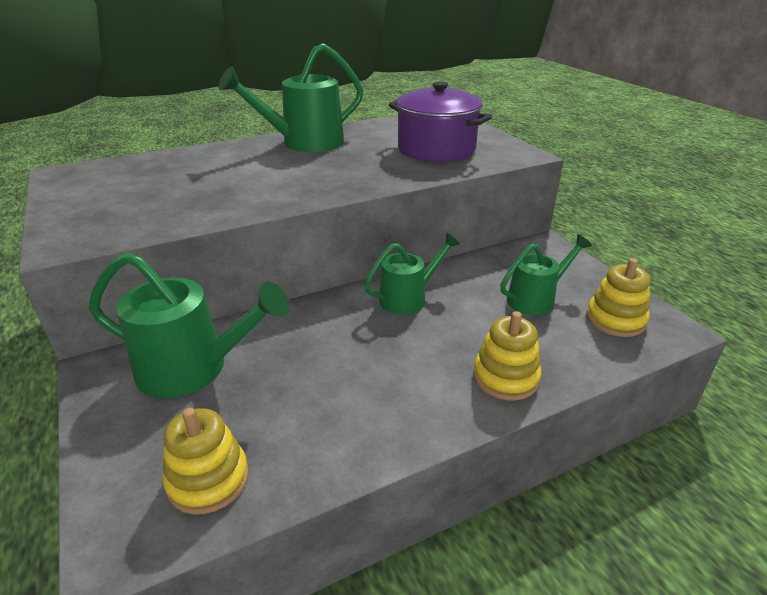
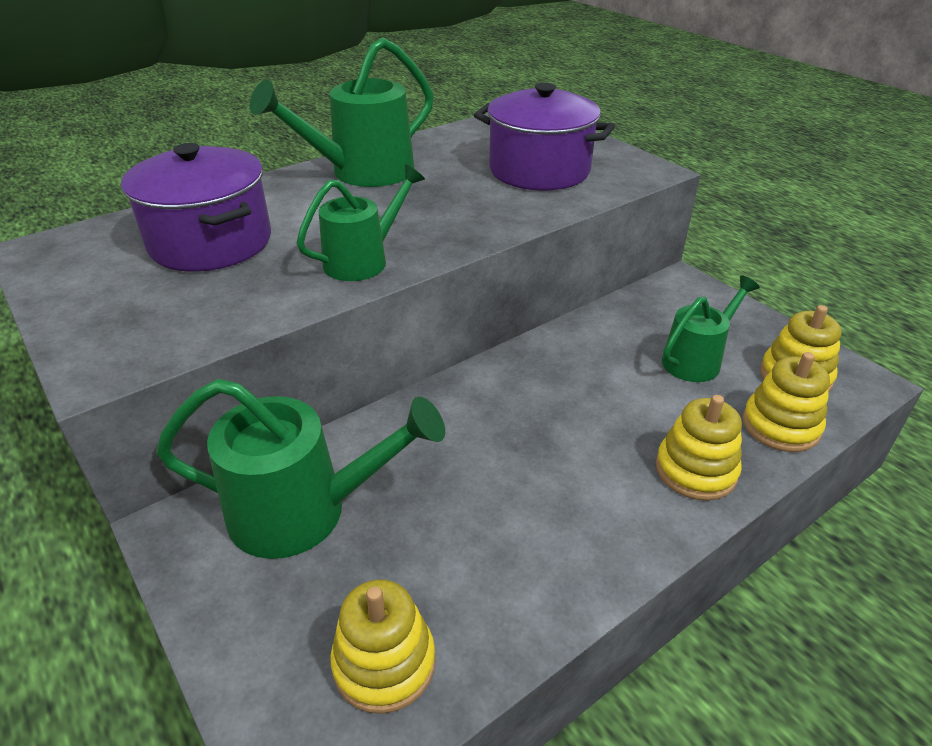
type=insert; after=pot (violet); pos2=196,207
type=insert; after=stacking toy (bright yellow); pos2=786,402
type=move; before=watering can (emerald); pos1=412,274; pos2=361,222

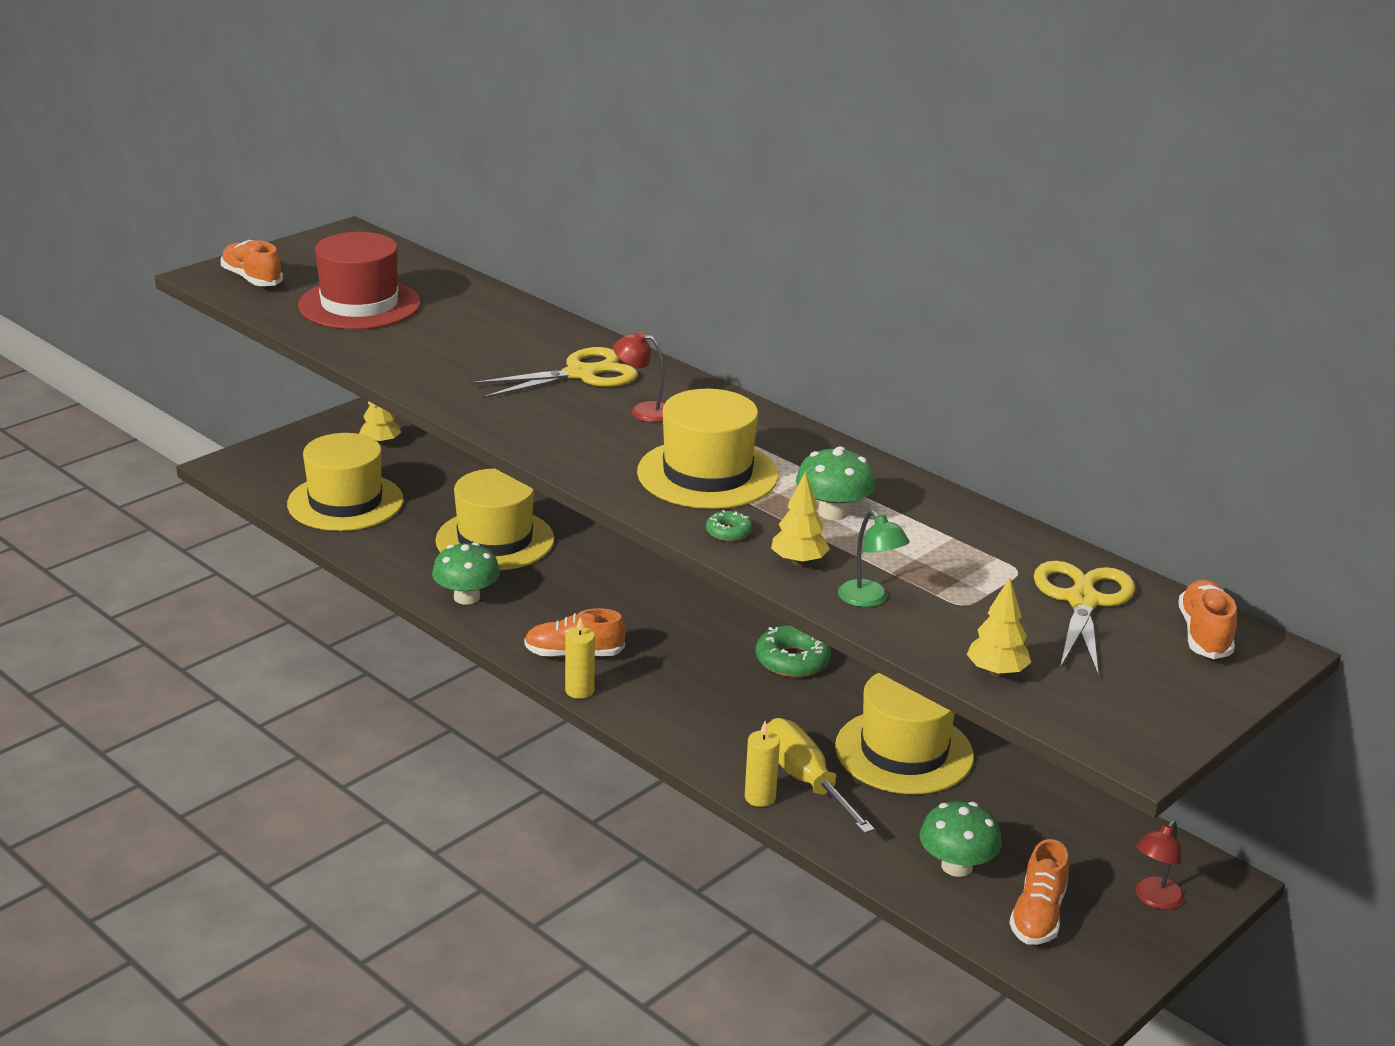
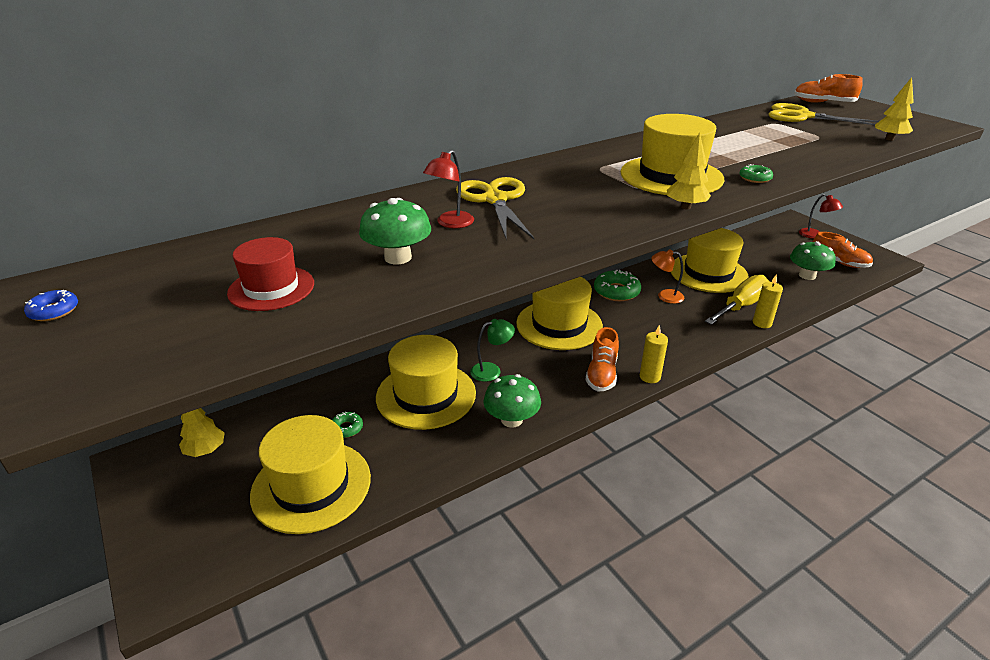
type=delete; before=sneaker (orange); pos1=252,263
type=insert; after=glazed donut (blue); pos2=51,305
type=insert; after=glazed donut (emerald); pos2=347,424
type=insert; after=hat (bright yellow); pos2=559,313
type=insert; after=desk lamp (orange); pos2=667,276
type=move; before=desk lamp (crimson); pos1=639,376; pos2=448,189
type=move; before=tree (bright yellow); pos1=800,519; pos2=689,170
type=move; before=toadstool (emerald); pos1=835,483; pos2=395,231
type=move; before=desk lamp (emerald); pos1=874,558; pos2=492,350
type=rotate; before=flat screwdriver (bright yellow); pos1=821,776; pos2=737,300; turn=150
type=resize; before=hat (crimson); pos1=359,281; pos2=270,274; scale=0.6

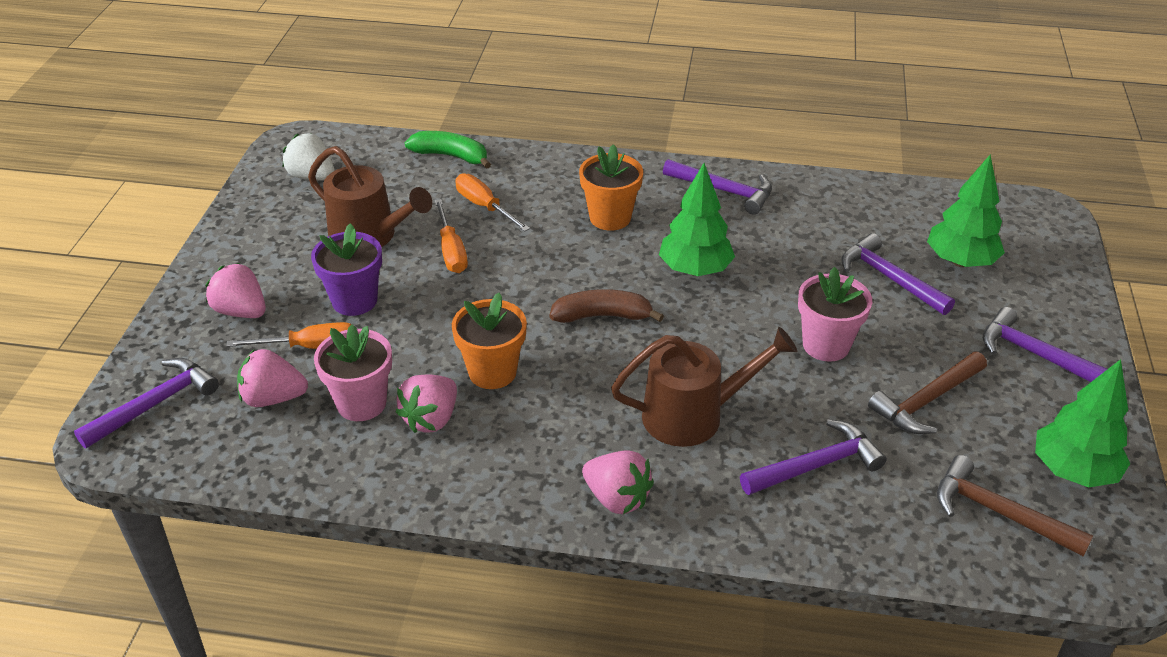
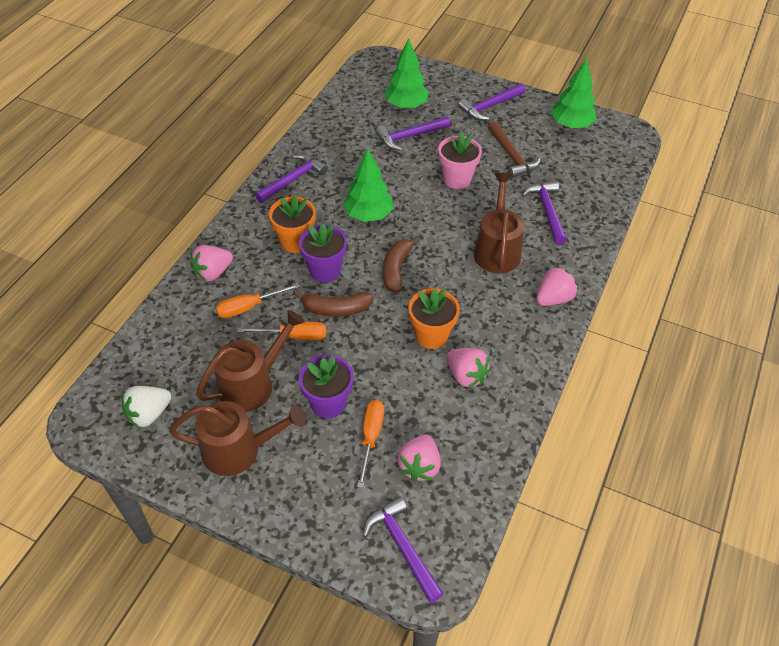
type=delete; before=plant pot (rose-pink); pos1=353,373
type=delete; before=banana (emerald); pos1=448,150
type=delete; before=hammer (russet); pos1=1015,505
type=insert; after=watering can (russet); pos2=237,438
type=insert; after=banana (russet); pos2=334,304
type=insert; after=plant pot (violet); pos2=323,252
type=move; before=berry (rose-pink); pos1=235,290; pos2=211,263

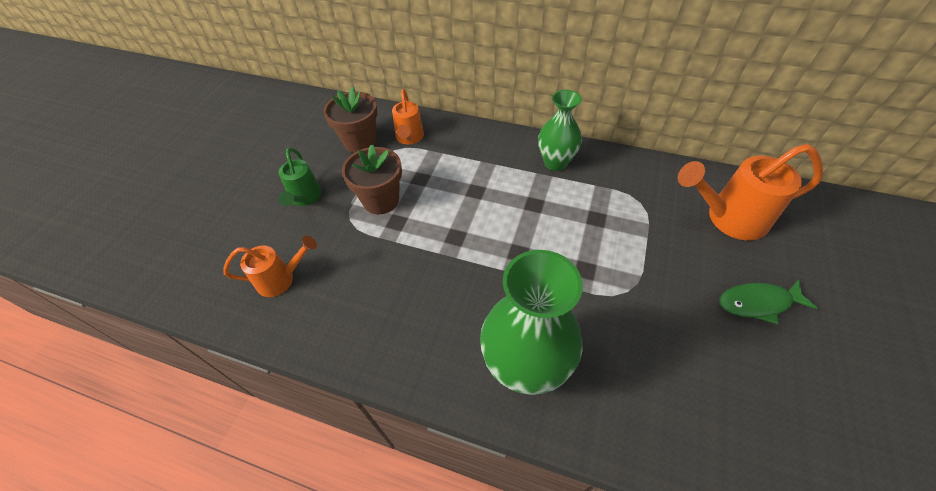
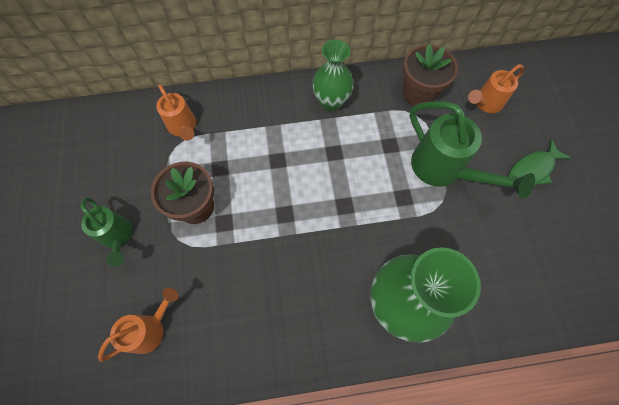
type=insert; after=watering can (emerald); pos2=472,150
type=move; before=plant pot (russet); pos1=350,120; pos2=430,75
type=resize; before=watering can (orange); pos1=750,192; pos2=496,88; scale=0.61

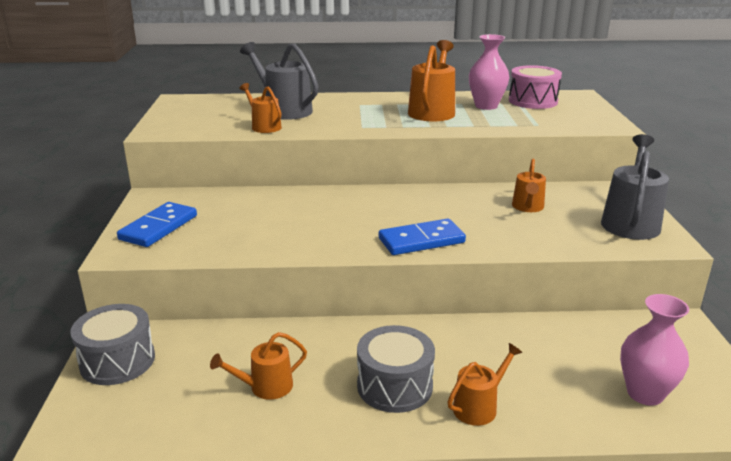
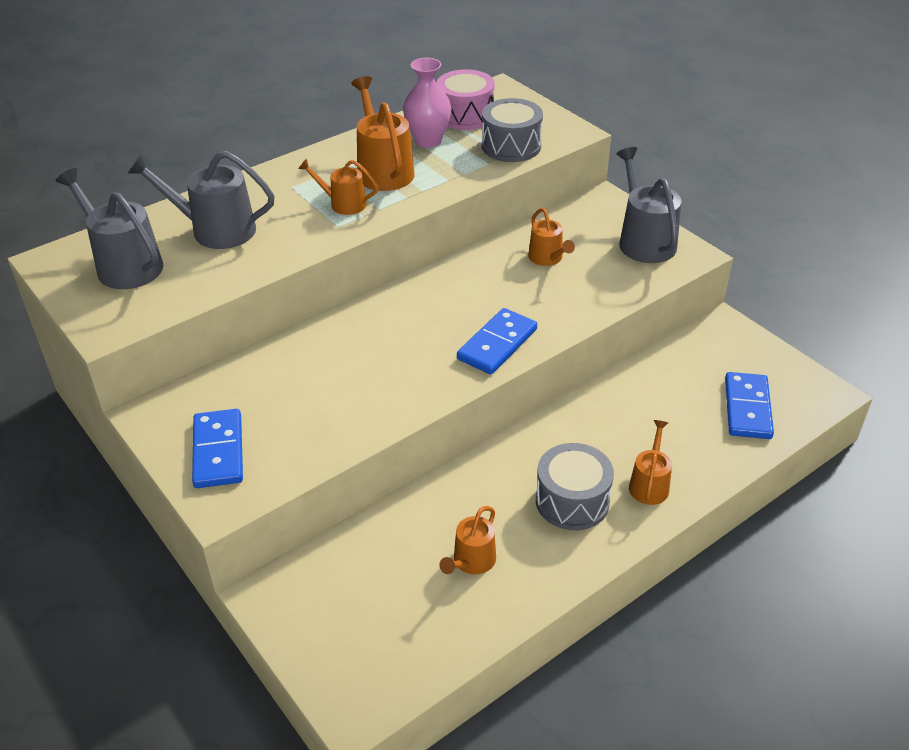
type=insert; after=watering can (ash-grey); pos2=109,228
type=move; before=snare drum (ash-grey); pos1=112,344; pos2=512,130
type=move; before=watering can (orange); pos1=260,108; pos2=338,187
type=replace; before=flower vase (rose-pink); after=domino tile (blue); pos1=654,350; pos2=749,405

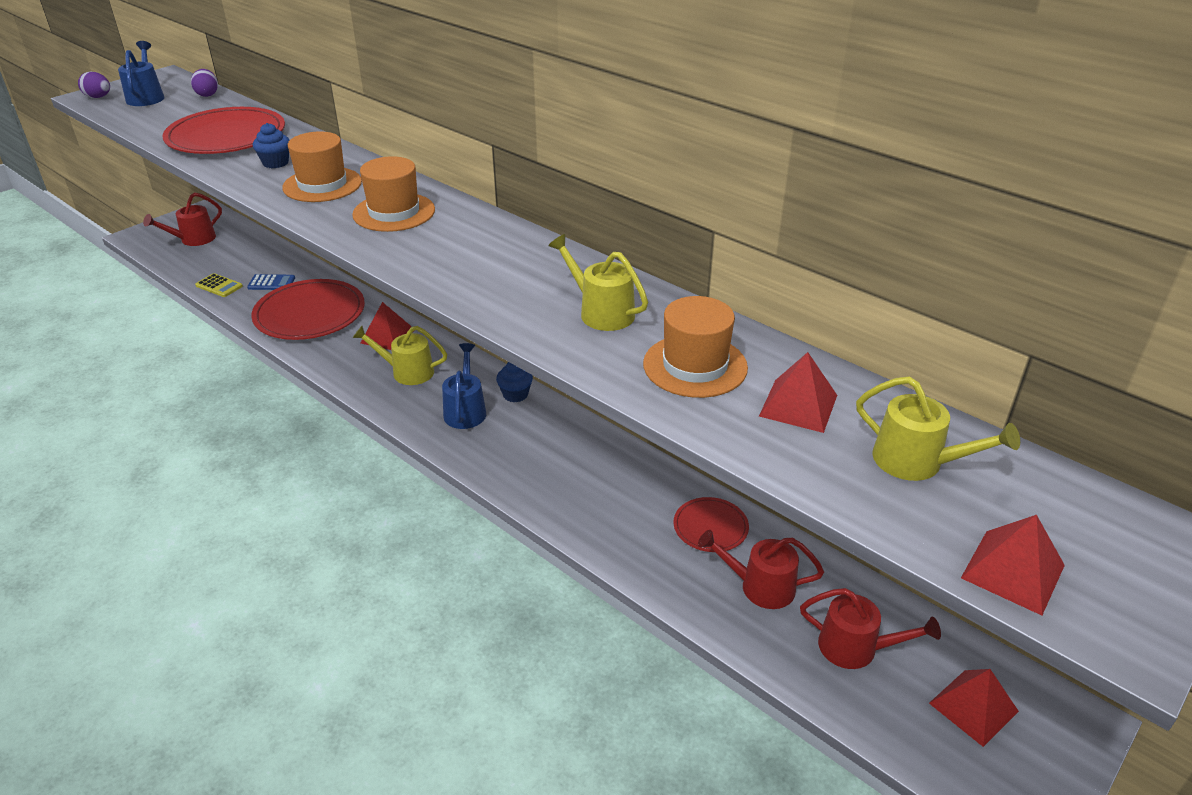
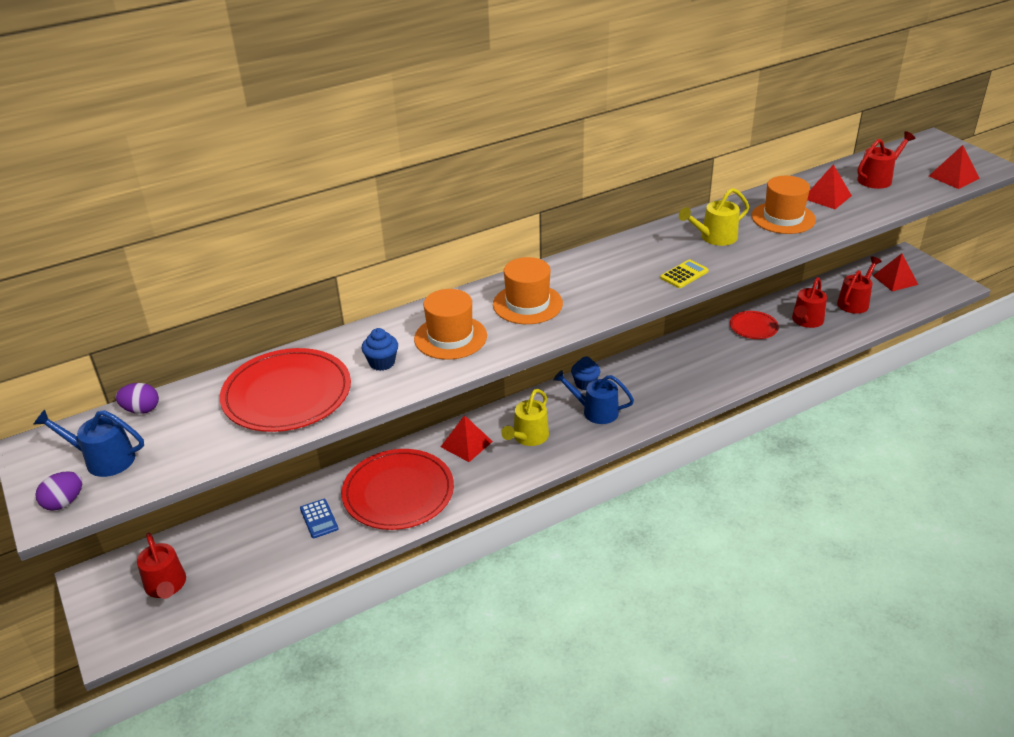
type=move; before=calculator (bright yellow); pos1=219,285; pos2=684,273
type=recolor; before=watering can (bright yellow); after=watering can (crimson); pos1=938,428; pos2=886,160
type=rotate; before=calculator (blue); pos1=271,282; pos2=319,518; turn=135

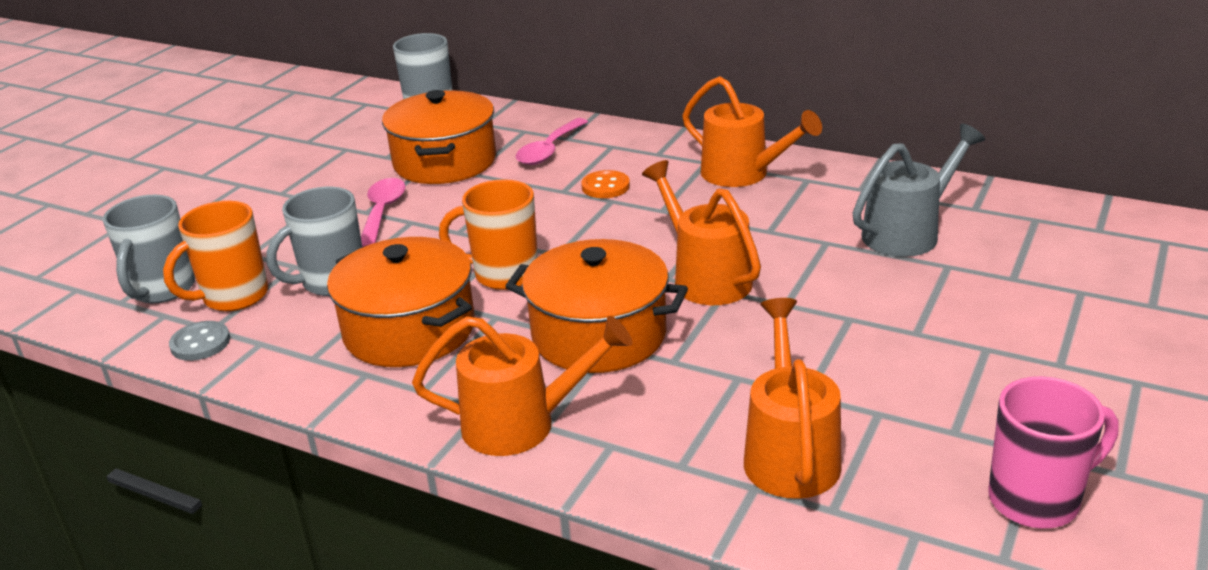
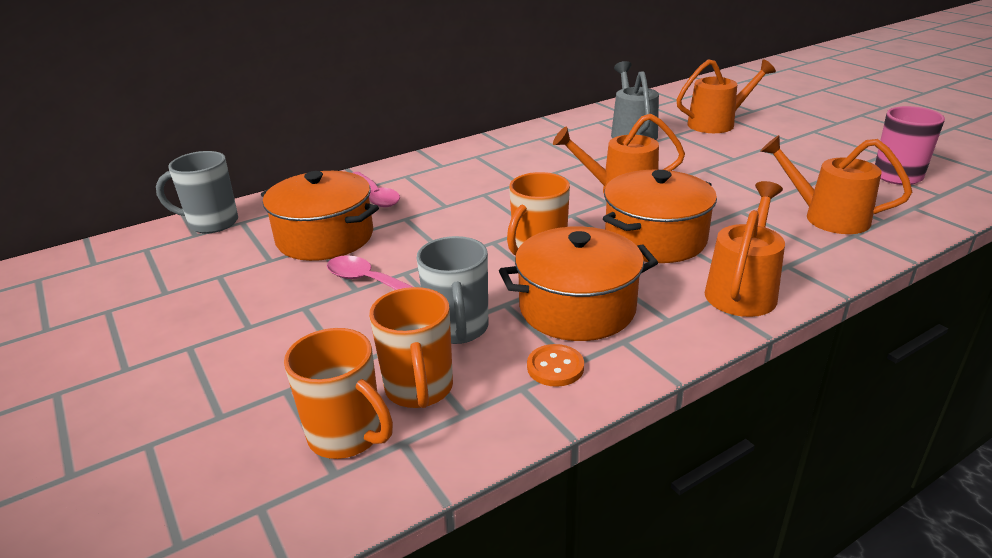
type=delete; before=sewing button (ash-grey); pos1=199,341
type=move; before=sewing button (orange); pos1=605,184; pos2=555,365
type=move; before=watering can (orange); pos1=752,131; pos2=726,96
type=recolor; before=coffee mug (ash-grey); after=coffee mug (orange); pos1=149,249; pos2=338,393

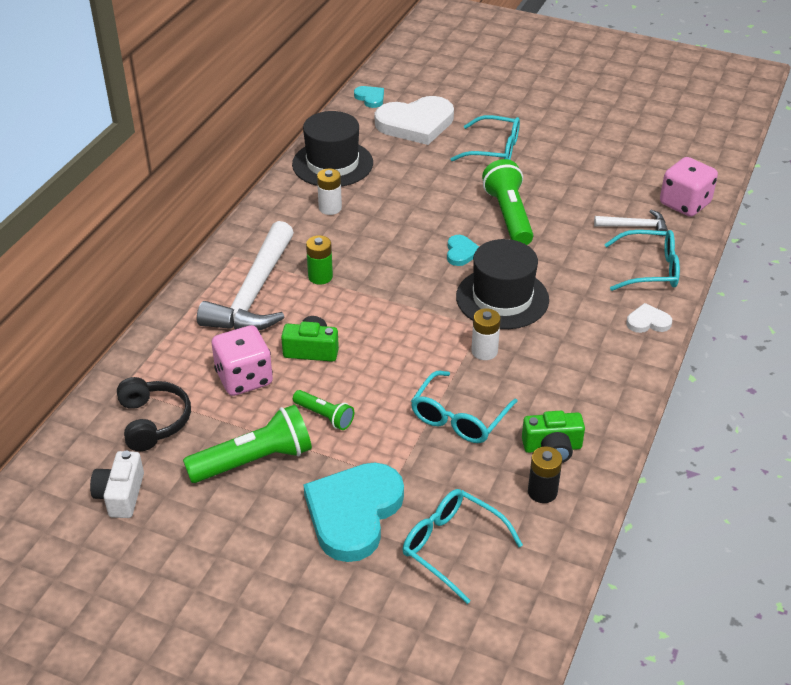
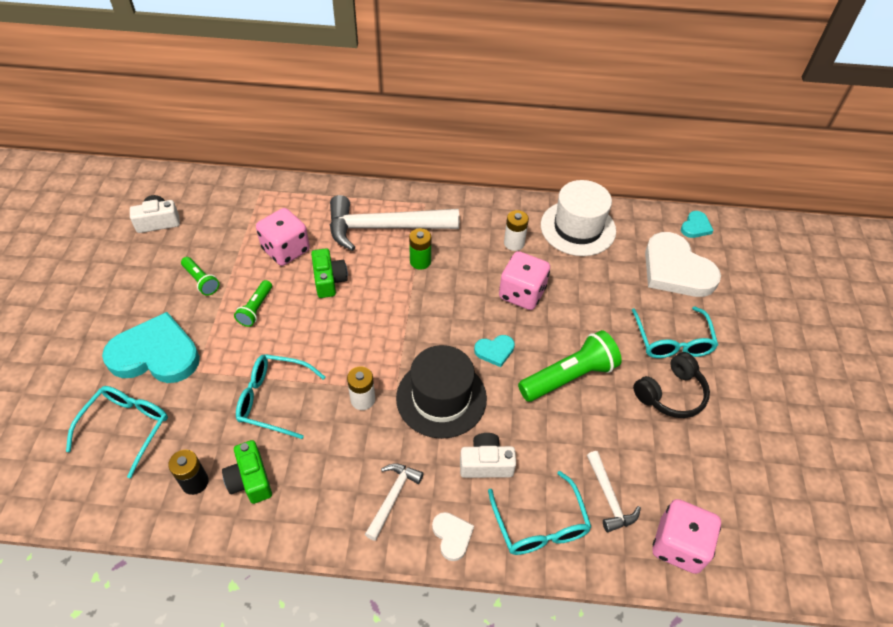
type=insert; after=hammer (snow-white); pos2=394,502
type=insert; after=camera (snow-white); pos2=488,455
type=insert; after=game die (rose-pink); pos2=524,280
type=move; before=headset (jet-black); pos1=154,414; pos2=671,385
type=recolor; before=hat (jet-black); after=hat (snow-white); pos1=332,149; pos2=578,218
type=resize; before=torch (emerald); pos1=247,444; pos2=200,276; scale=0.55

